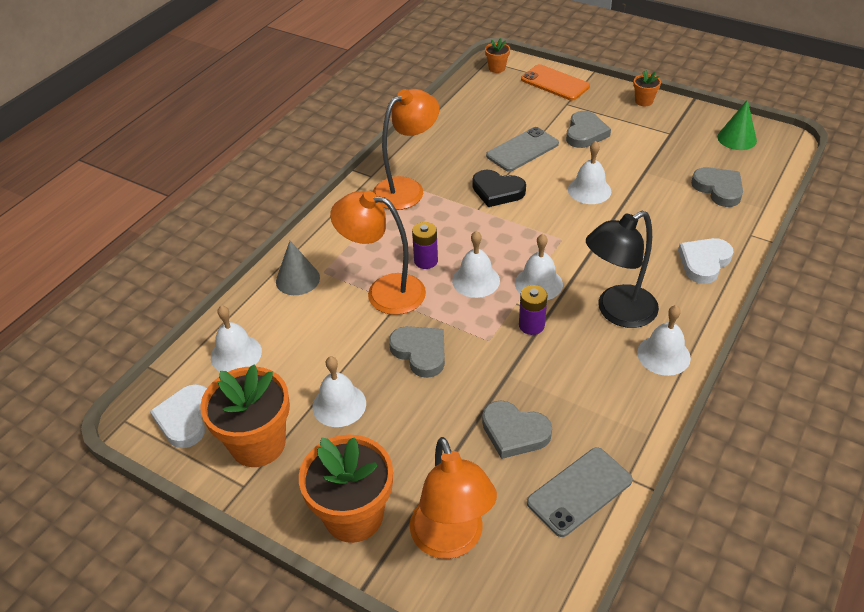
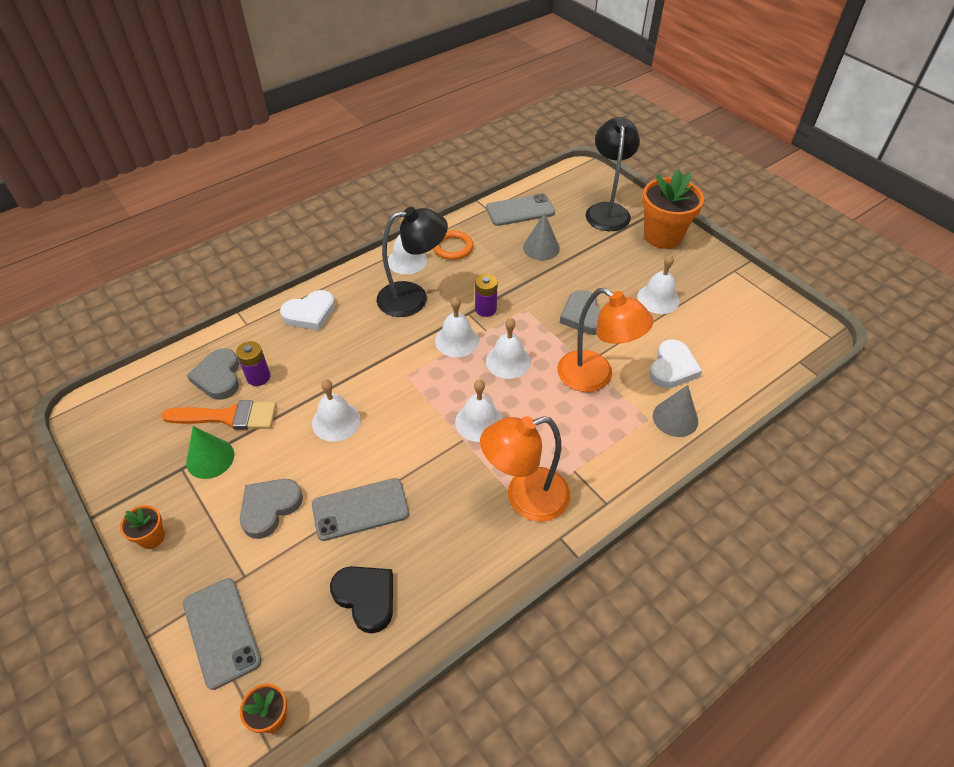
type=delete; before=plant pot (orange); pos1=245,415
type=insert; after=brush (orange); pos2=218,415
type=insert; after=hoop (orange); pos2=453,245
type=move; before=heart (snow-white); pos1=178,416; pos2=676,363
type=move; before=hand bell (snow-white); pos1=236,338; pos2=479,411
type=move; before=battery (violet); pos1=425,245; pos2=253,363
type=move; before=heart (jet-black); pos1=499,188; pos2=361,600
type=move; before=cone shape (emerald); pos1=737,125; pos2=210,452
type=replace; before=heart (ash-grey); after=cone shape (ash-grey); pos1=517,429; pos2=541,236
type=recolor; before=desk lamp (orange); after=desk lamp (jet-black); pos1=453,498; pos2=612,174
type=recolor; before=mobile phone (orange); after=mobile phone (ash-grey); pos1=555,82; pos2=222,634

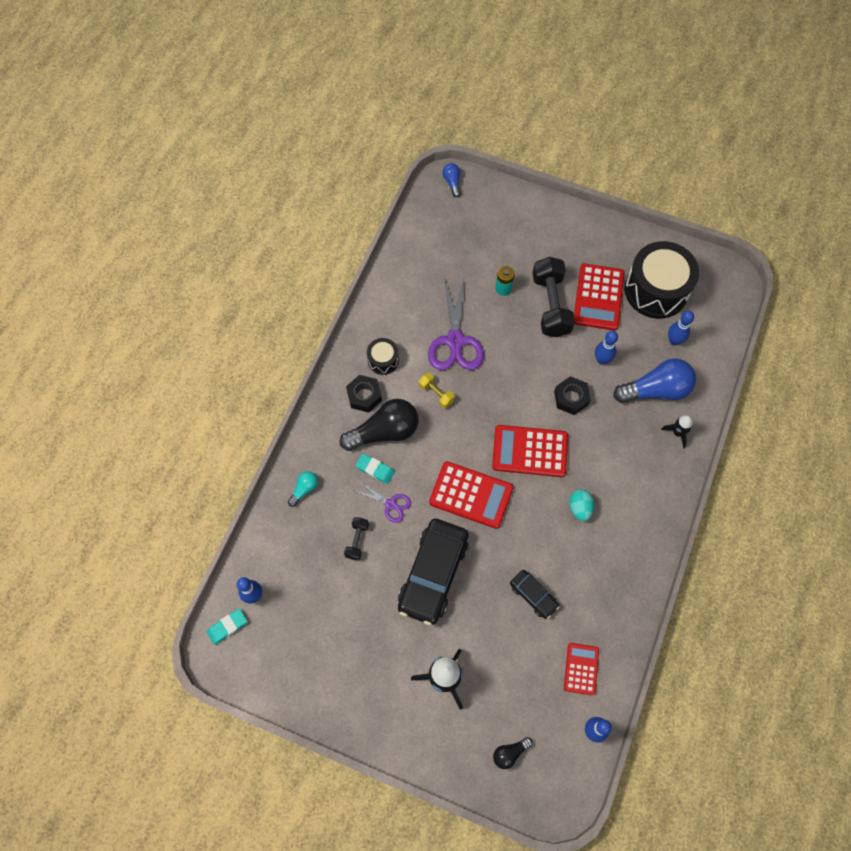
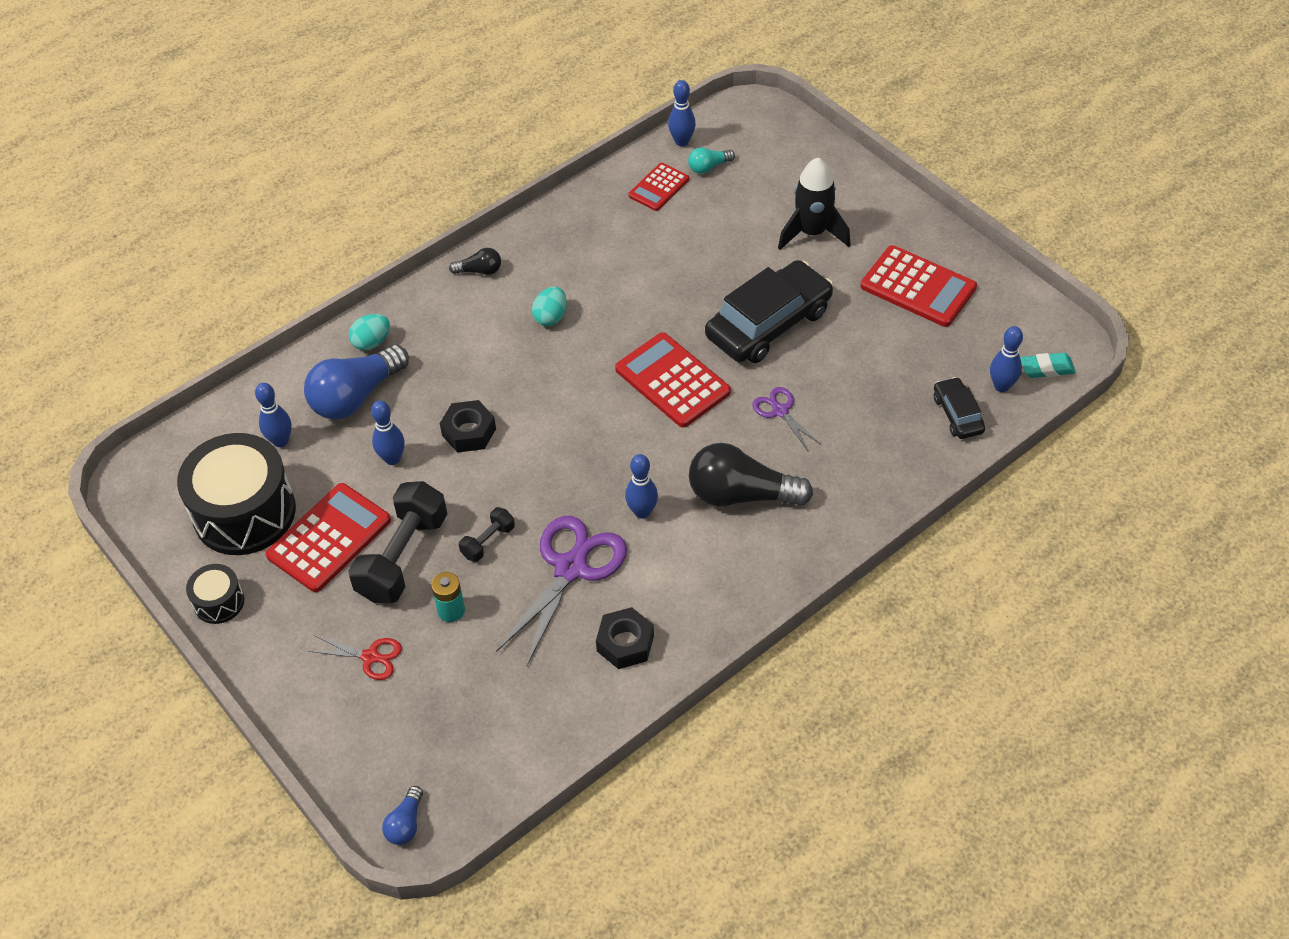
type=delete; before=eraser (turquoise); pos1=375,468
type=insert; after=shears (crimson); pos2=355,658
type=move; before=light bulb (turquoise); pos1=303,489; pos2=711,160
type=move; before=free weight (jet-black); pos1=356,538; pos2=487,534
type=move; before=hex nut (jet-black); pos1=364,394; pos2=625,638
type=move; before=snare drum (jet-black); pos1=383,356; pos2=215,594
type=move; before=calculator (crimson); pos1=530,451; pos2=918,286
type=move; before=light bulb (jet-black); pos1=513,753; pos2=475,261
type=move; before=toy car (jet-black); pos1=534,594; pos2=959,408
type=replace; before=free weight (bright yellow); after=skittle (blue); pos1=437,390; pos2=641,486
type=replace; before=toy rocket (jet-black); after=egg shape (turquoise); pos1=677,432; pos2=369,332
type=rotate; before=light bulb (blue); pos1=654,380; pos2=356,382; turn=-60

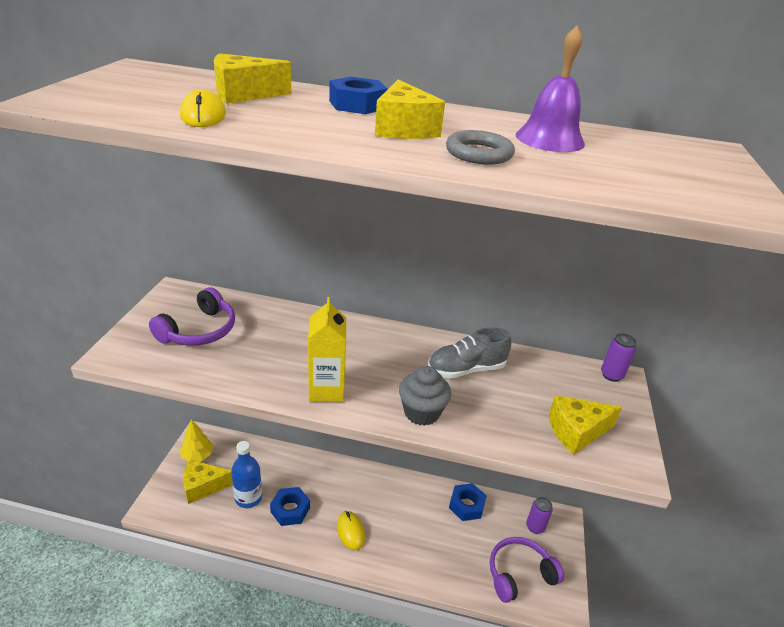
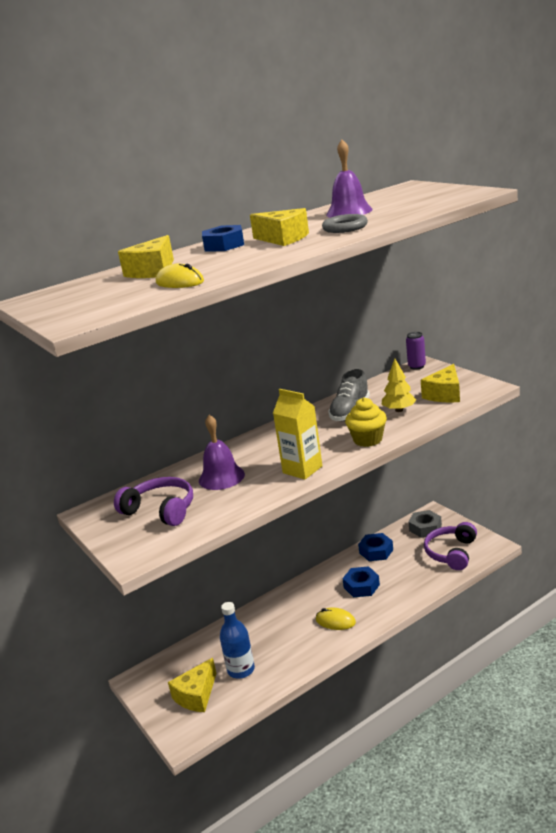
type=insert; after=hand bell (violet); pos2=222,452
type=move; before=tree (bright yellow); pos1=196,440; pos2=399,385
type=move; before=hex nut (blue); pos1=290,506; pos2=361,581
type=replace; before=soda can (violet); after=hex nut (ash-grey); pos1=539,515; pos2=425,524
type=recolor; before=muffin (ash-grey); after=muffin (bright yellow); pos1=425,396; pos2=366,422
type=rotate; before=headset (violet); pos1=192,316; pos2=153,501; turn=-45

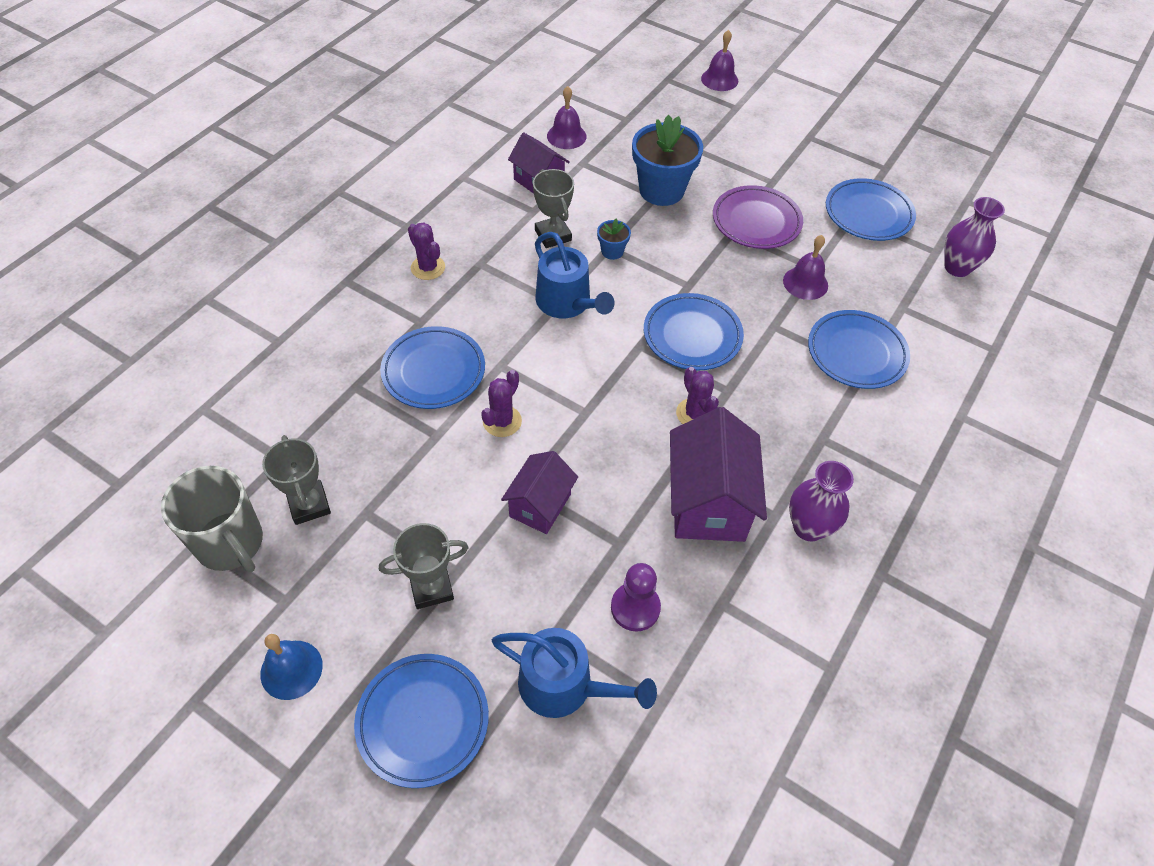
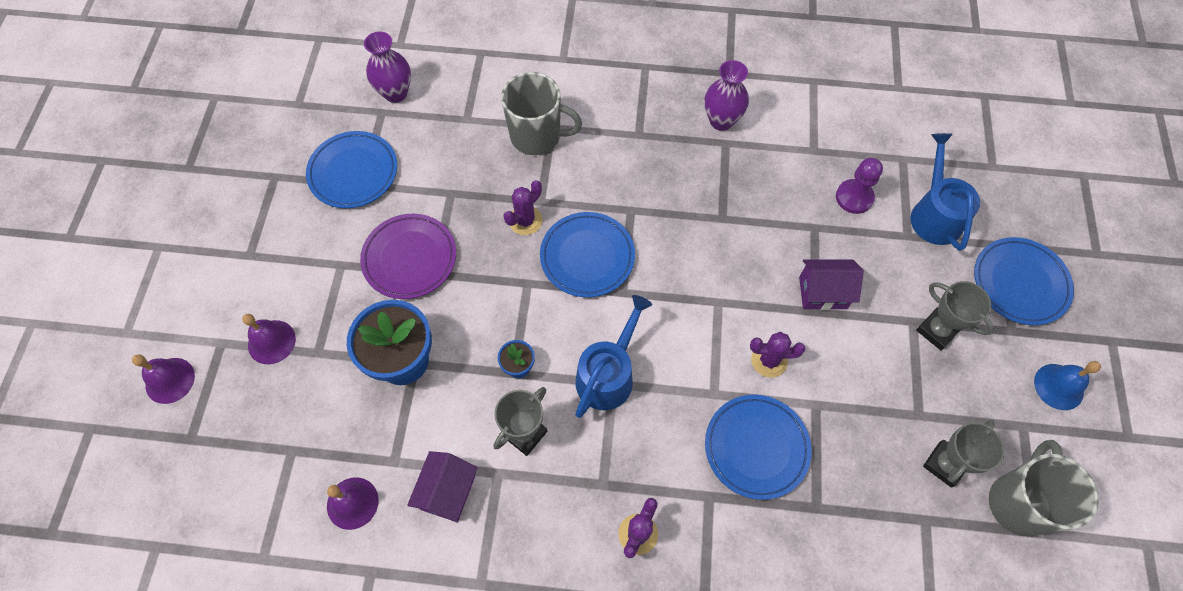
type=delete; before=cottage (violet); pos1=718,474
type=move; before=prickly plant (violet); pos1=697,395; pos2=522,207
type=move; before=hand bell (violet); pos1=805,267; pos2=269,339
type=replace; before=plate (blue); after=coffee mug (ash-grey); pos1=859,349; pos2=541,113

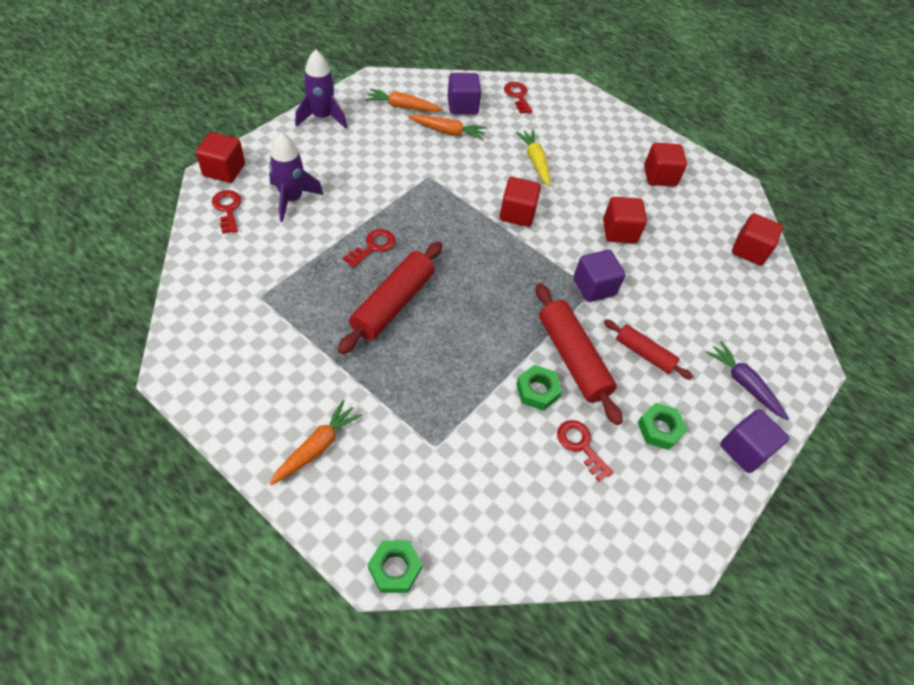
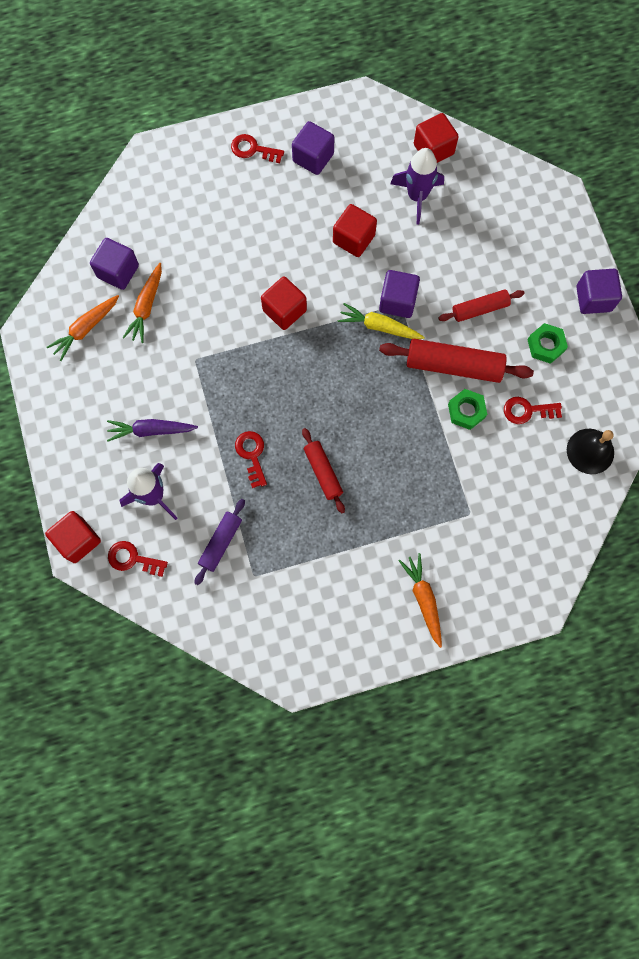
type=delete; before=hex nut (emerald); pos1=395,566
type=insert; after=dough roller (violet); pos2=219,542
type=insert; after=hand bell (jet-black); pos2=590,451
type=move; before=toy rocket (violet); pos1=321,89; pos2=417,186
type=move; before=latchkey (crimson); pos1=518,98; pos2=257,148
type=move; before=root vegetable (bright yellow); pos1=533,158; pos2=381,321
type=move; before=root vegetable (violet); pos1=747,380; pos2=152,430
type=recolor; before=block (crimson); after=block (violet); pos1=665,165; pos2=313,148
type=rotate; before=root vegetable (orange); pos1=447,127; pos2=142,303; turn=150
type=resize; before=dough roller (crimson); pos1=390,298; pos2=323,471; scale=0.6

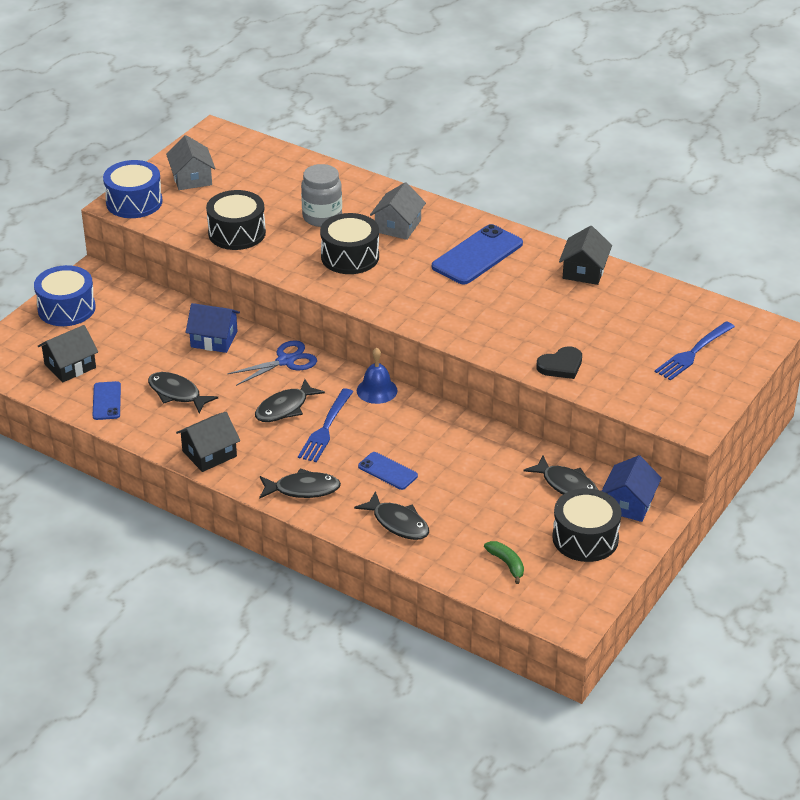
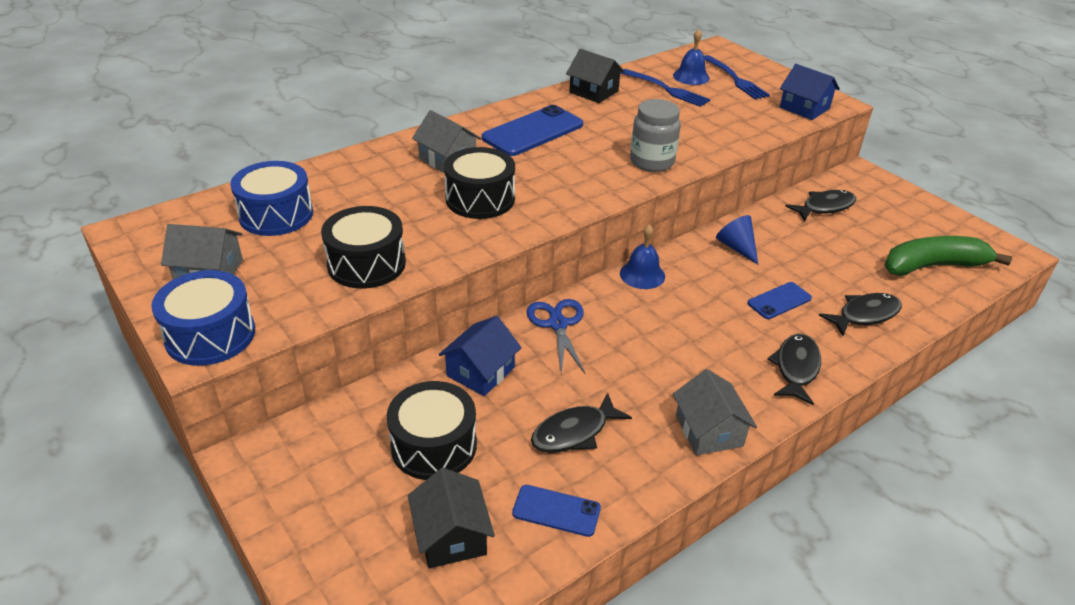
type=delete; before=fish (jet-black); pos1=290,400
type=delete; before=heart (jet-black); pos1=559,362
type=insert; after=hand bell (blue); pos2=691,57
type=insert; after=cone shape (blue); pos2=737,239
type=move; before=snare drum (blue); pos1=65,295; pos2=271,198
type=move; before=fork (blue); pos1=325,425; pos2=665,88
type=move; before=jar (ash-grey); pos1=321,195; pos2=655,135
type=move; before=snare drum (jet-black); pos1=586,525; pos2=432,430
type=move; before=cottage (blue); pos1=632,488; pos2=809,92
type=recolor; before=cottage (jet-black); after=cottage (ash-grey); pos1=208,442; pos2=715,412
type=rotate; before=mobile phone (blue); pos1=477,254; pos2=532,130; turn=75
type=resize; before=banana (emerald); pos1=504,562; pos2=948,256; scale=2.11

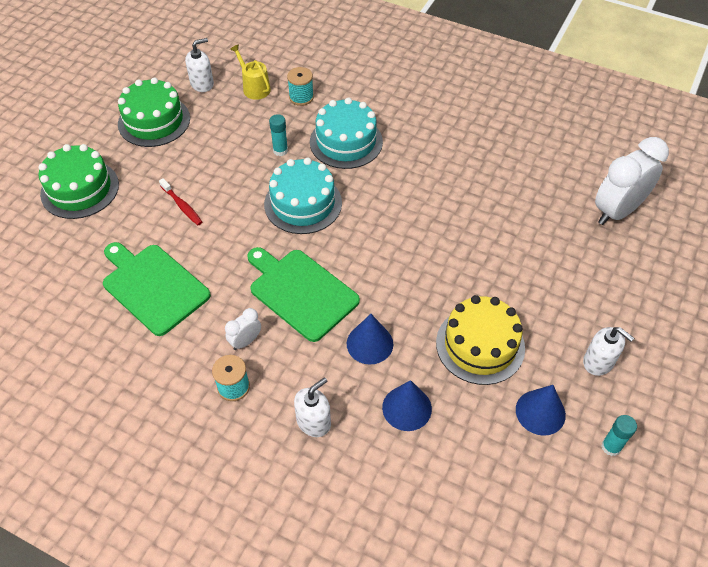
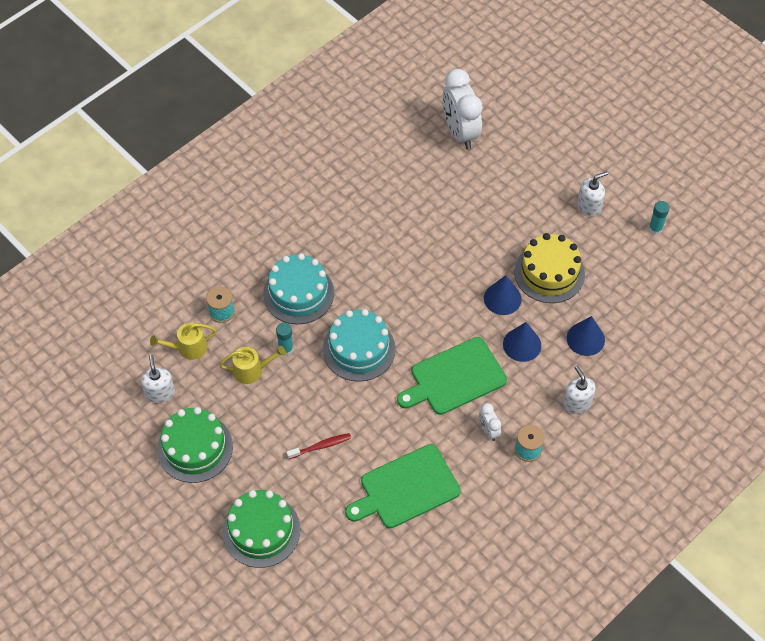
type=insert; after=watering can (bright yellow); pos2=252,365
type=move; before=cone shape (blue); pos1=541,410; pos2=502,295

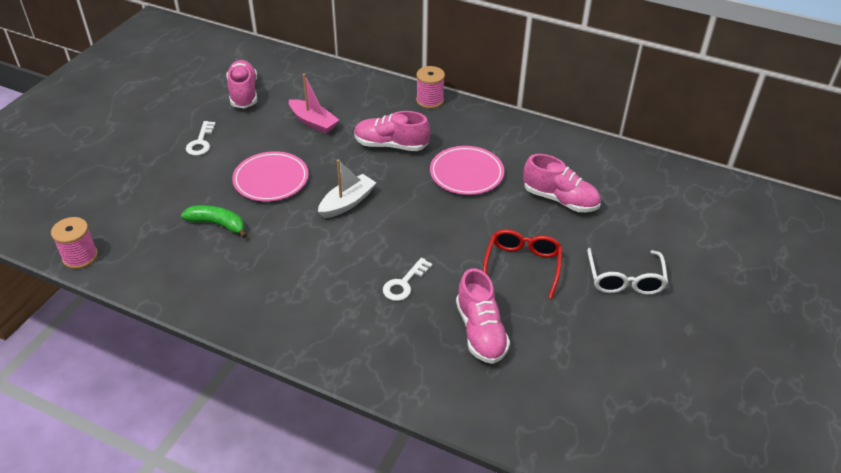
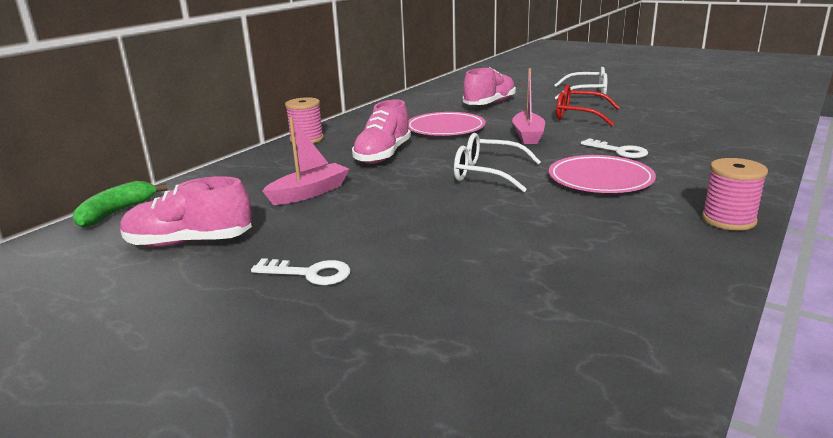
type=delete; before=sneaker (rose-pink); pos1=483,316
type=insert; after=sailboat (rose-pink); pos2=528,106
type=move; before=reel of thread (rose-pink); pos1=74,243; pos2=735,194
type=move; before=banana (emerald); pos1=214,221; pos2=120,204
type=move; before=plate (rose-pink); pos1=270,176; pos2=602,174
type=replace; before=sailboat (snow-white); after=eyeglasses (snow-white); pos1=347,188; pos2=497,162

